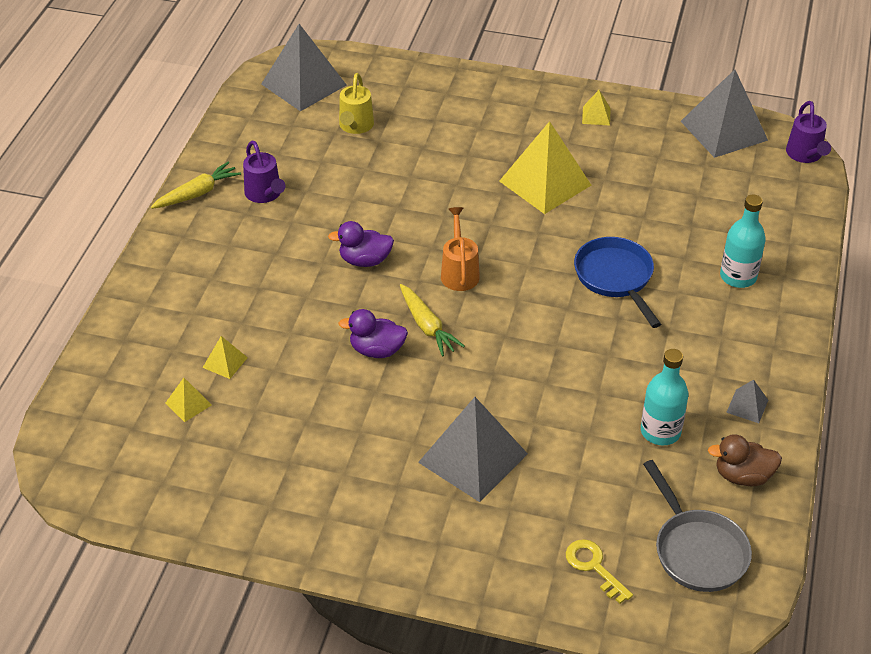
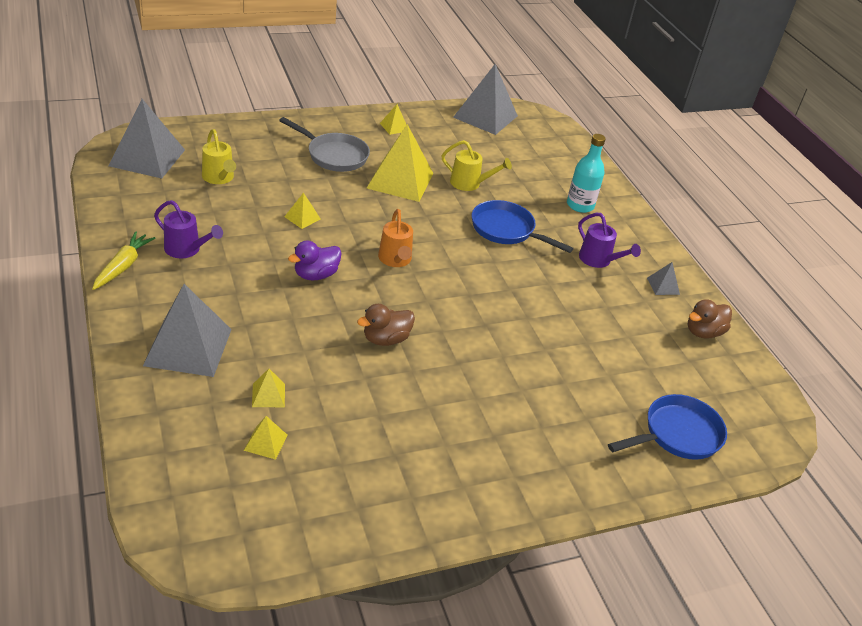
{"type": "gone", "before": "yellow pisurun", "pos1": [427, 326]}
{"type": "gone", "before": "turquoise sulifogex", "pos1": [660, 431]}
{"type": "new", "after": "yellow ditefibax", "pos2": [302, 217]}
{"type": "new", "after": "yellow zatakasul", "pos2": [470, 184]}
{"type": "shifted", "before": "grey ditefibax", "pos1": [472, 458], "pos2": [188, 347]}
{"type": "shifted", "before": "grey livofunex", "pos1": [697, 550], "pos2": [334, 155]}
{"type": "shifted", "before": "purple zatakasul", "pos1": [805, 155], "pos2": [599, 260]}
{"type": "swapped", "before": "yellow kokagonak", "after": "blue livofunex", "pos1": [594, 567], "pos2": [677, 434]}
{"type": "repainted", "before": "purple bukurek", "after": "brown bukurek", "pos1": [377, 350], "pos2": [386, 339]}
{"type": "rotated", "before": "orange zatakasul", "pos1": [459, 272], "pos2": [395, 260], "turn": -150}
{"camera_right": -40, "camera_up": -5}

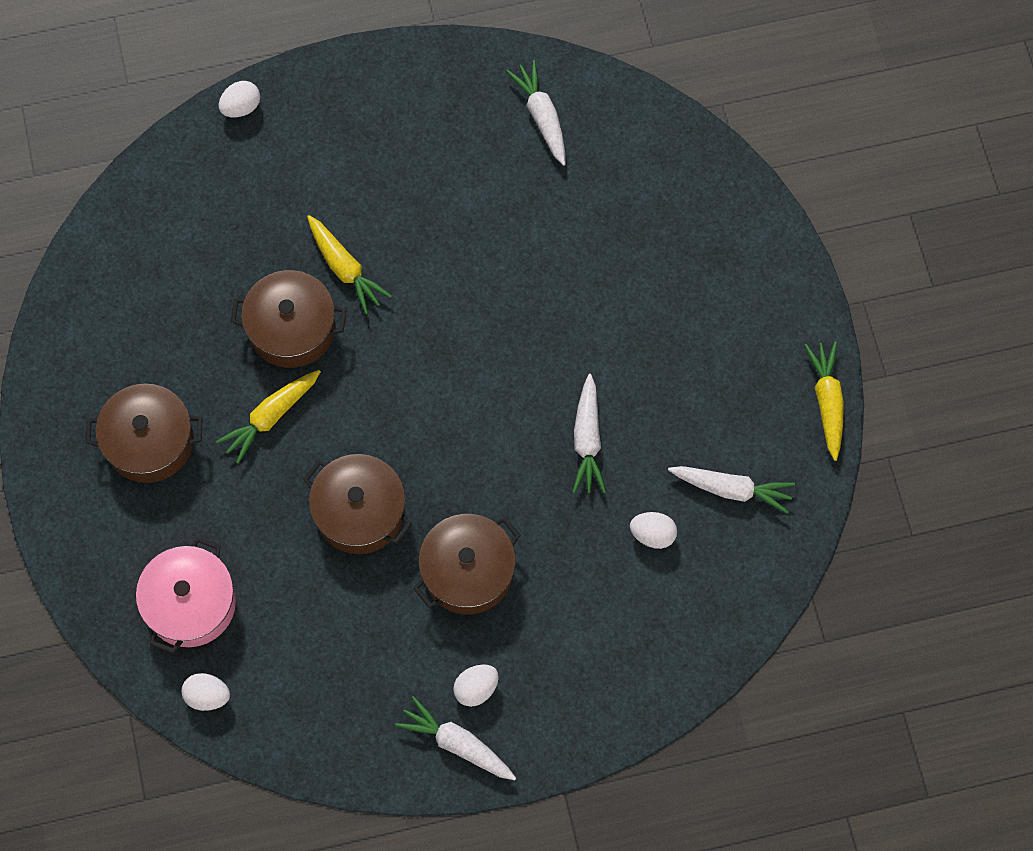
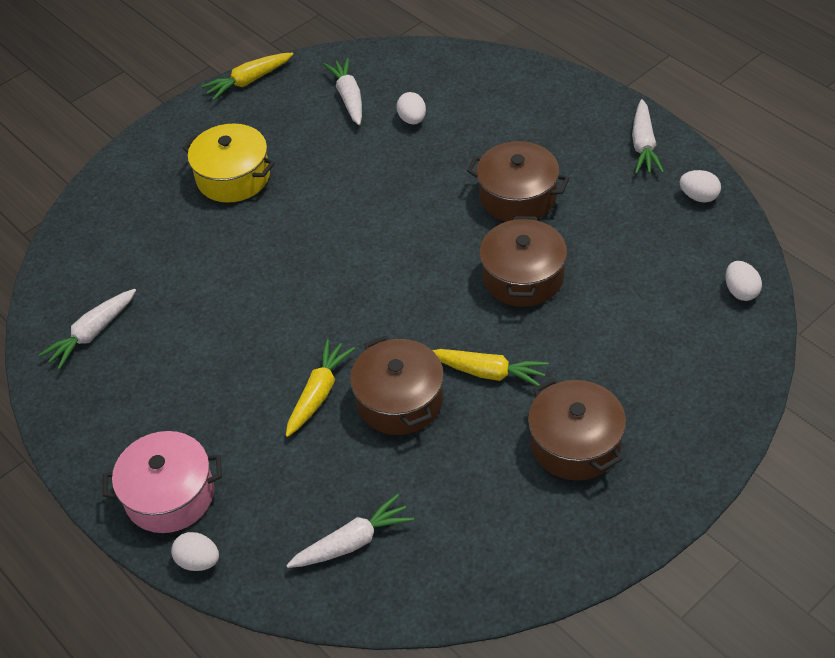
{"type": "new", "after": "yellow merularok", "pos2": [233, 177]}
{"type": "shifted", "before": "pink merularok", "pos1": [190, 603], "pos2": [170, 495]}
{"type": "shifted", "before": "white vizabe", "pos1": [476, 688], "pos2": [698, 197]}
{"type": "shifted", "before": "white pisurun", "pos1": [587, 440], "pos2": [353, 542]}
{"camera_right": -115, "camera_up": -20}

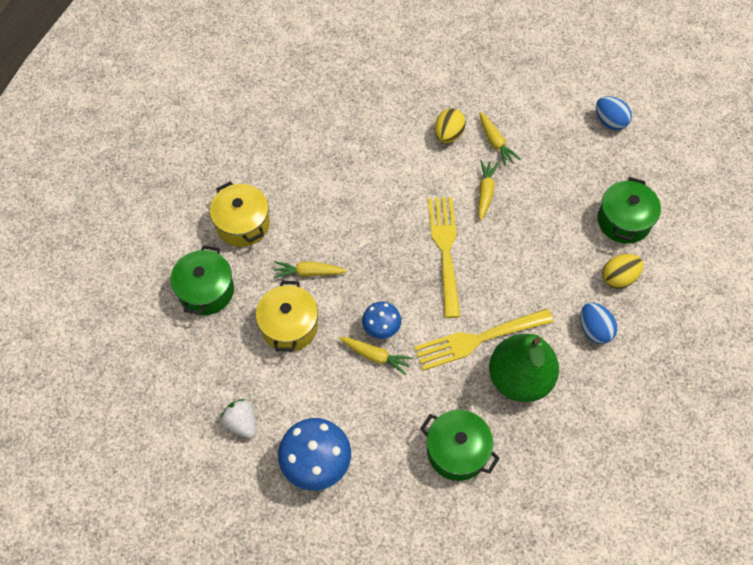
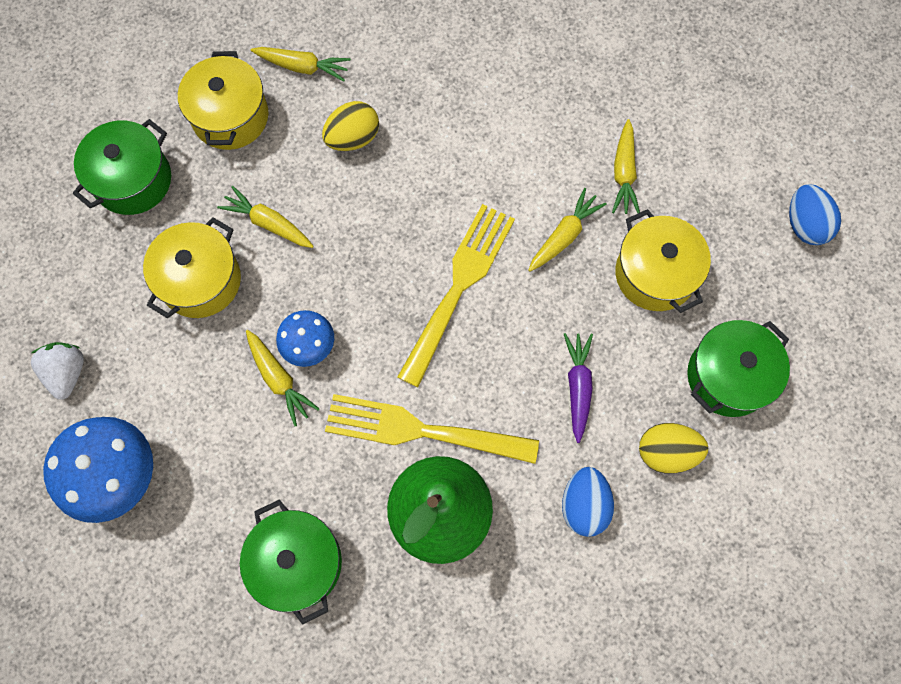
{"type": "new", "after": "yellow pisurun", "pos2": [303, 67]}
{"type": "new", "after": "purple pisurun", "pos2": [578, 386]}
{"type": "new", "after": "yellow merularok", "pos2": [655, 274]}
{"type": "shifted", "before": "yellow vizabe", "pos1": [448, 135], "pos2": [353, 138]}
{"camera_right": 30, "camera_up": 10}

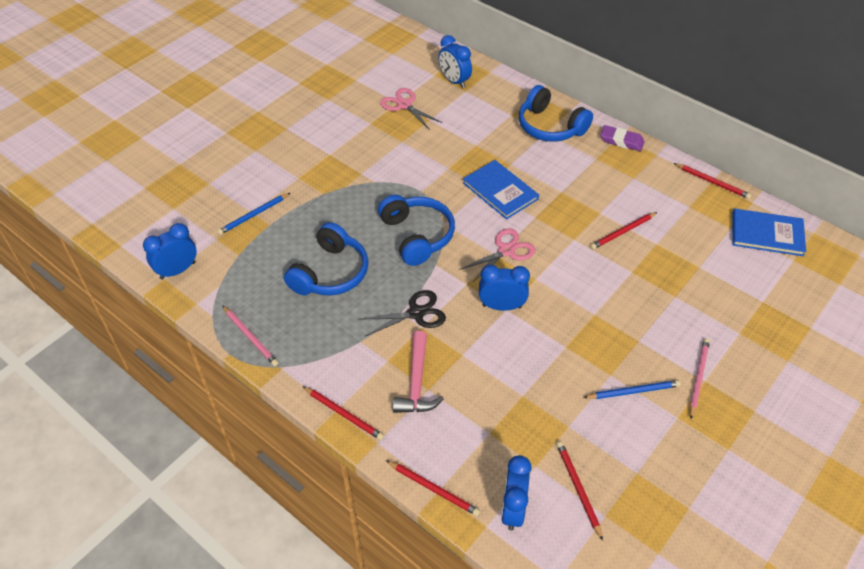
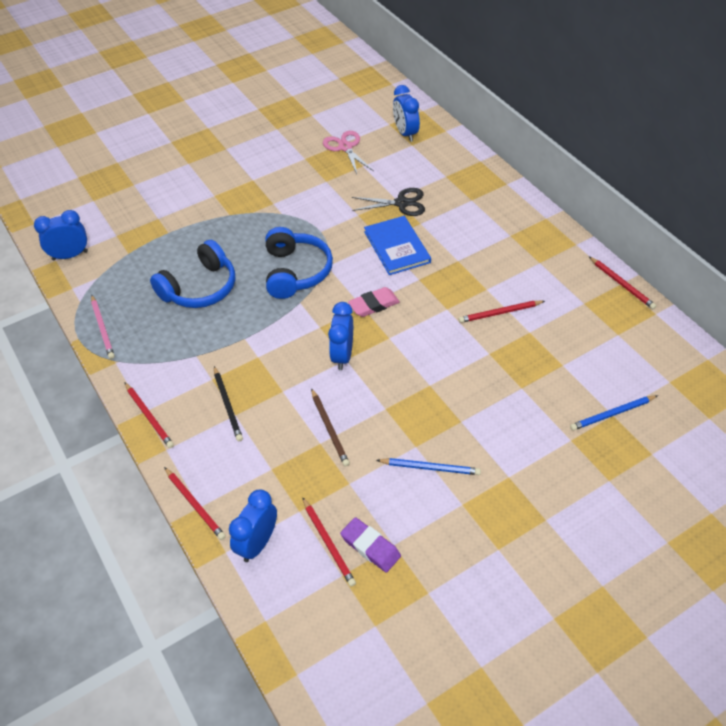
{"type": "gone", "before": "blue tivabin", "pos1": [550, 126]}
{"type": "gone", "before": "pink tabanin", "pos1": [698, 378]}
{"type": "gone", "before": "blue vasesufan", "pos1": [767, 234]}
{"type": "new", "after": "brown tabanin", "pos2": [329, 429]}
{"type": "shifted", "before": "blue tabanin", "pos1": [253, 215], "pos2": [612, 414]}
{"type": "shifted", "before": "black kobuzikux", "pos1": [416, 313], "pos2": [401, 203]}
{"type": "shifted", "before": "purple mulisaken", "pos1": [621, 141], "pos2": [370, 547]}
{"type": "swapped", "before": "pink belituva", "after": "black tabanin", "pos1": [416, 382], "pos2": [228, 405]}
{"type": "swapped", "before": "pink kobuzikux", "after": "pink mulisaken", "pos1": [506, 251], "pos2": [374, 305]}
{"type": "rotated", "before": "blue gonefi", "pos1": [501, 306], "pos2": [342, 356], "turn": -105}
{"type": "rotated", "before": "red tabanin", "pos1": [578, 489], "pos2": [328, 543], "turn": 150}
{"camera_right": 20, "camera_up": 0}

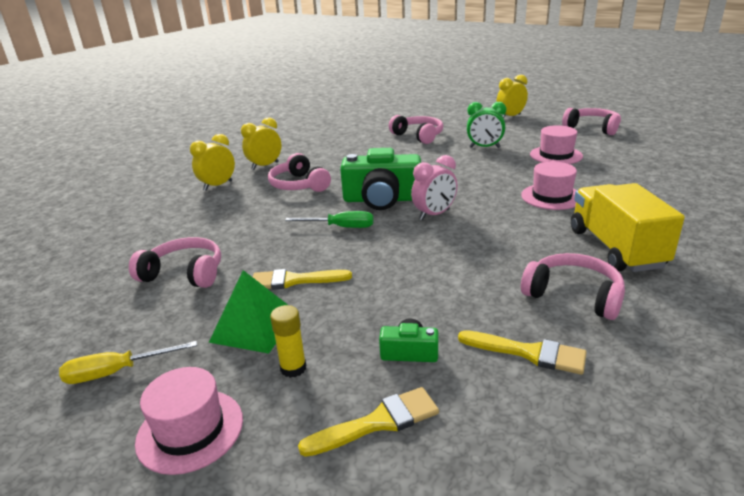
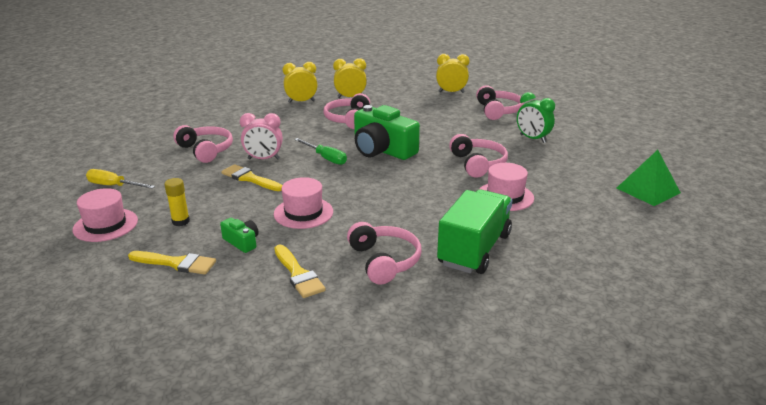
{"type": "shifted", "before": "green ditefibax", "pos1": [254, 327], "pos2": [648, 190]}
{"type": "shifted", "before": "pink gonefi", "pos1": [434, 215], "pos2": [263, 159]}
{"type": "shifted", "before": "yellow gonefi", "pos1": [510, 117], "pos2": [451, 92]}
{"type": "shifted", "before": "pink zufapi", "pos1": [556, 155], "pos2": [303, 213]}
{"type": "shifted", "before": "pink tivabin", "pos1": [592, 128], "pos2": [478, 164]}
{"type": "repainted", "before": "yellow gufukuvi", "after": "green gufukuvi", "pos1": [616, 248], "pos2": [474, 249]}
{"camera_right": 35, "camera_up": 0}

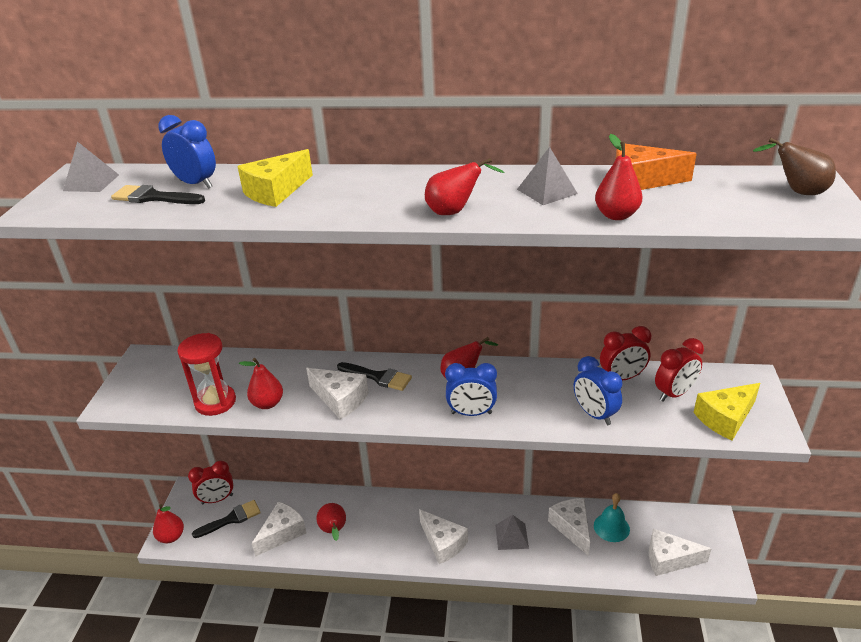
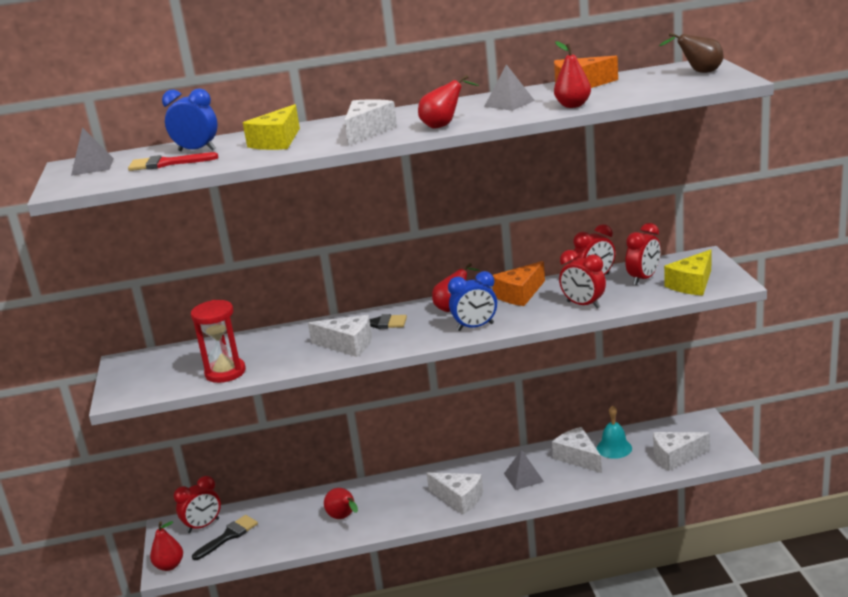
{"type": "gone", "before": "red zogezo", "pos1": [267, 403]}
{"type": "new", "after": "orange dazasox", "pos2": [519, 294]}
{"type": "shifted", "before": "white dazasox", "pos1": [282, 533], "pos2": [367, 131]}
{"type": "repainted", "before": "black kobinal", "after": "red kobinal", "pos1": [153, 197], "pos2": [166, 163]}
{"type": "repainted", "before": "blue gonefi", "after": "red gonefi", "pos1": [594, 414], "pos2": [583, 305]}
{"camera_right": -15, "camera_up": -10}

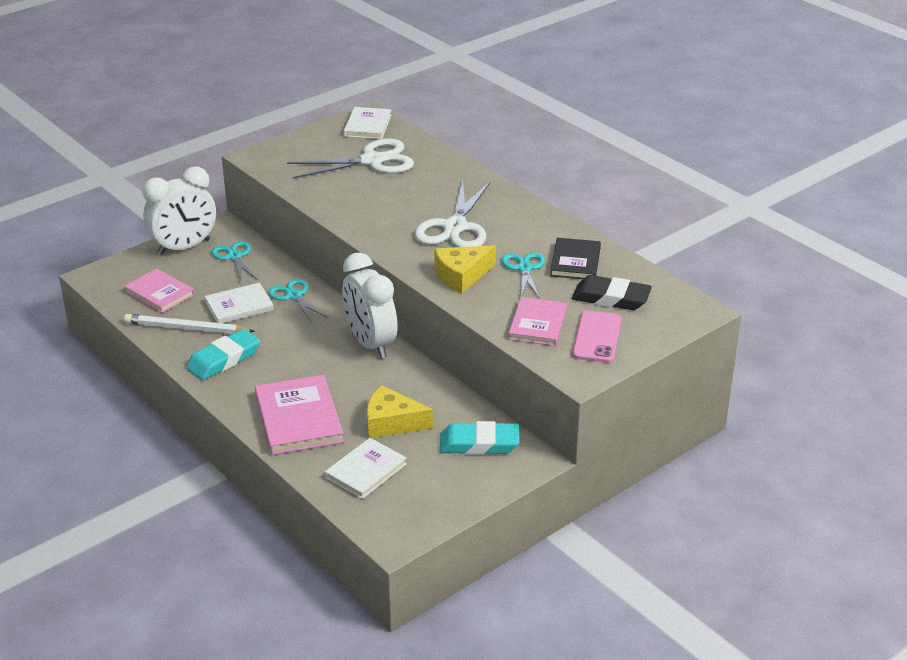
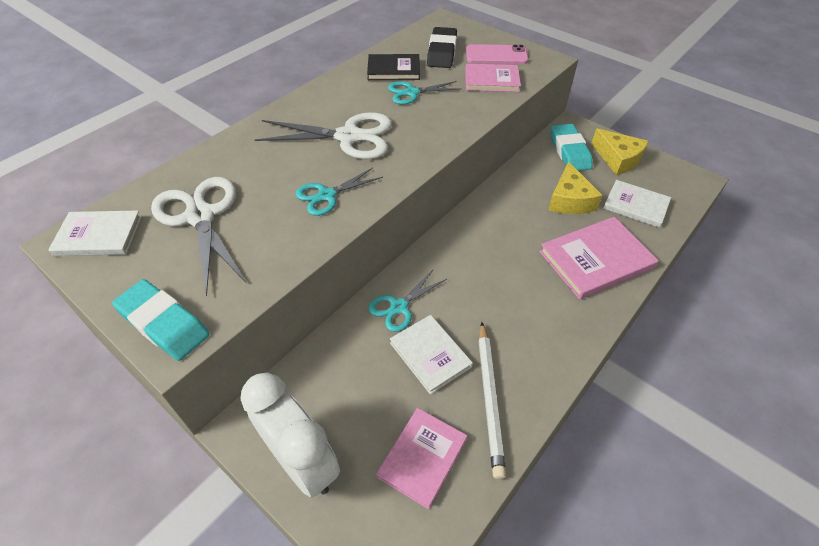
{"type": "gone", "before": "white gonefi", "pos1": [370, 344]}
{"type": "shifted", "before": "turquoise mulisaken", "pos1": [224, 359], "pos2": [164, 323]}
{"type": "shifted", "before": "turquoise kobuzikux", "pos1": [234, 257], "pos2": [326, 195]}
{"type": "shifted", "before": "yellow dazasox", "pos1": [461, 275], "pos2": [618, 159]}
{"camera_right": -100, "camera_up": 15}

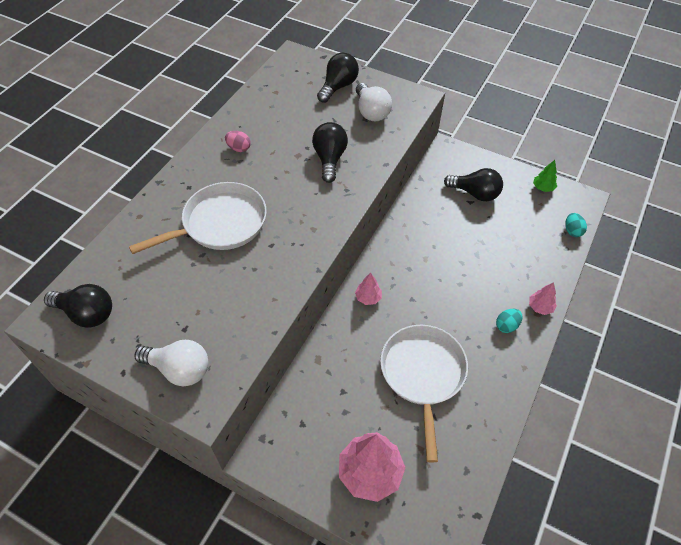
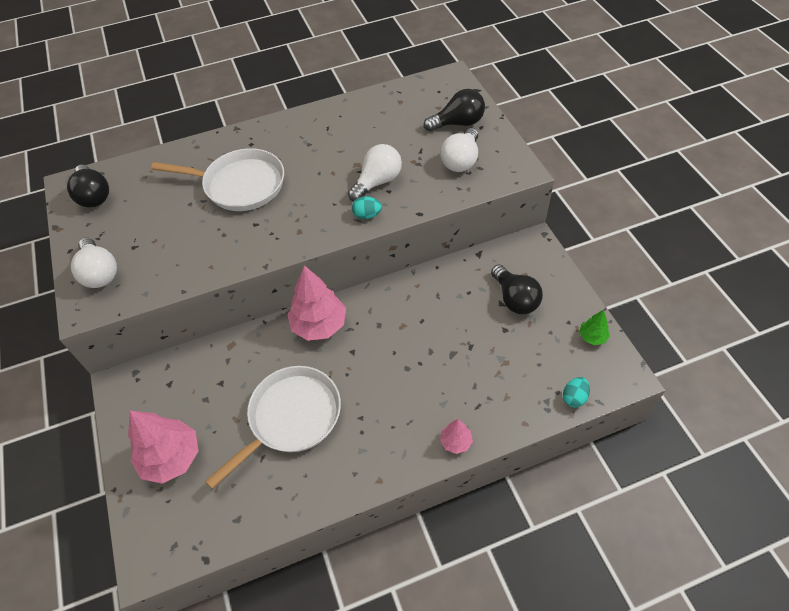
{"type": "gone", "before": "pink vizabe", "pos1": [239, 148]}
{"type": "shifted", "before": "turquoise vizabe", "pos1": [506, 326], "pos2": [367, 215]}
{"type": "repainted", "before": "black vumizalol", "after": "white vumizalol", "pos1": [329, 159], "pos2": [377, 182]}
{"type": "scaled", "before": "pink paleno", "pos1": [368, 298], "pos2": [319, 325], "scale": 2.04}
{"camera_right": 45, "camera_up": 0}

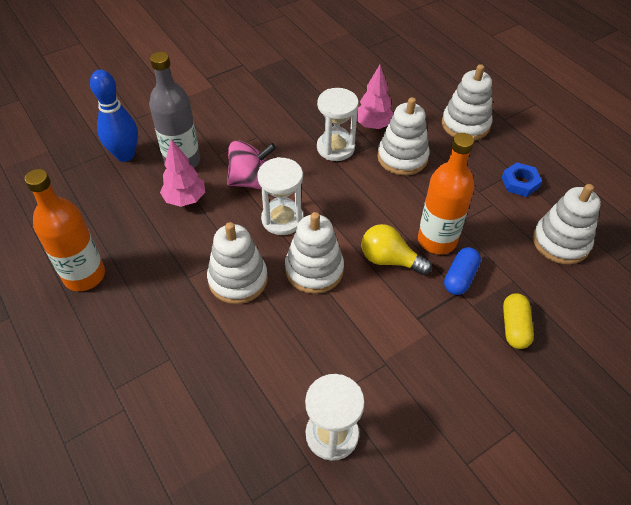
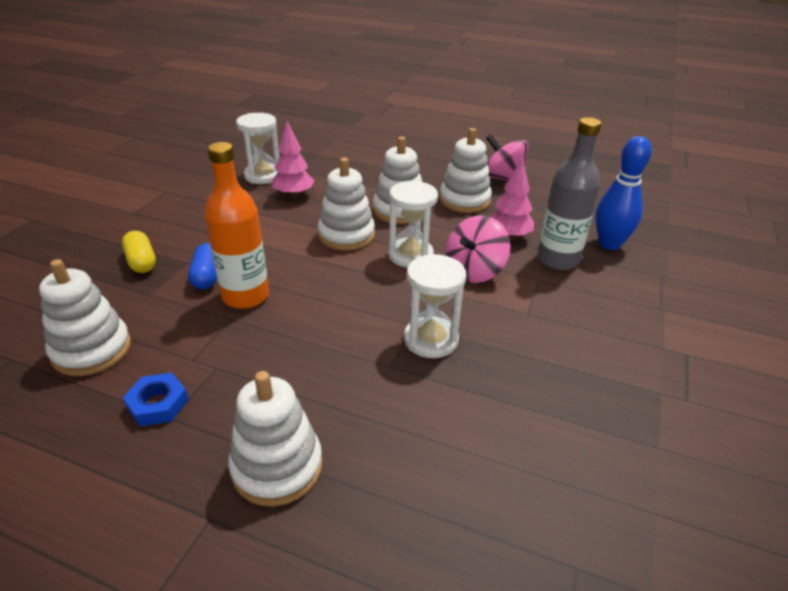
{"type": "gone", "before": "yellow vumizalol", "pos1": [390, 260]}
{"type": "shifted", "before": "pink paleno", "pos1": [373, 125], "pos2": [294, 195]}
{"type": "shifted", "before": "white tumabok", "pos1": [402, 157], "pos2": [464, 200]}
{"type": "swapped", "before": "orange sulifogex", "after": "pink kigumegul", "pos1": [84, 275], "pos2": [502, 178]}
{"camera_right": 145, "camera_up": -15}

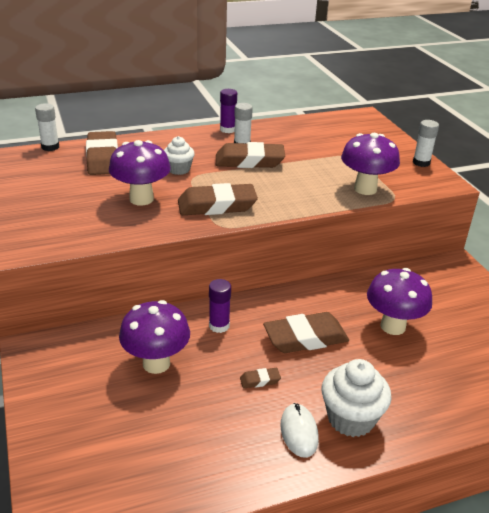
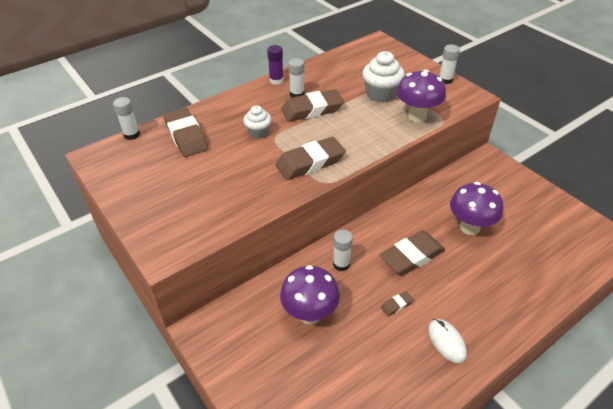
{"type": "gone", "before": "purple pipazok", "pos1": [141, 199]}
{"type": "shifted", "before": "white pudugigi", "pos1": [351, 418], "pos2": [381, 94]}
{"type": "repainted", "before": "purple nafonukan", "after": "white nafonukan", "pos1": [219, 326], "pos2": [341, 264]}
{"camera_right": -15, "camera_up": 10}

